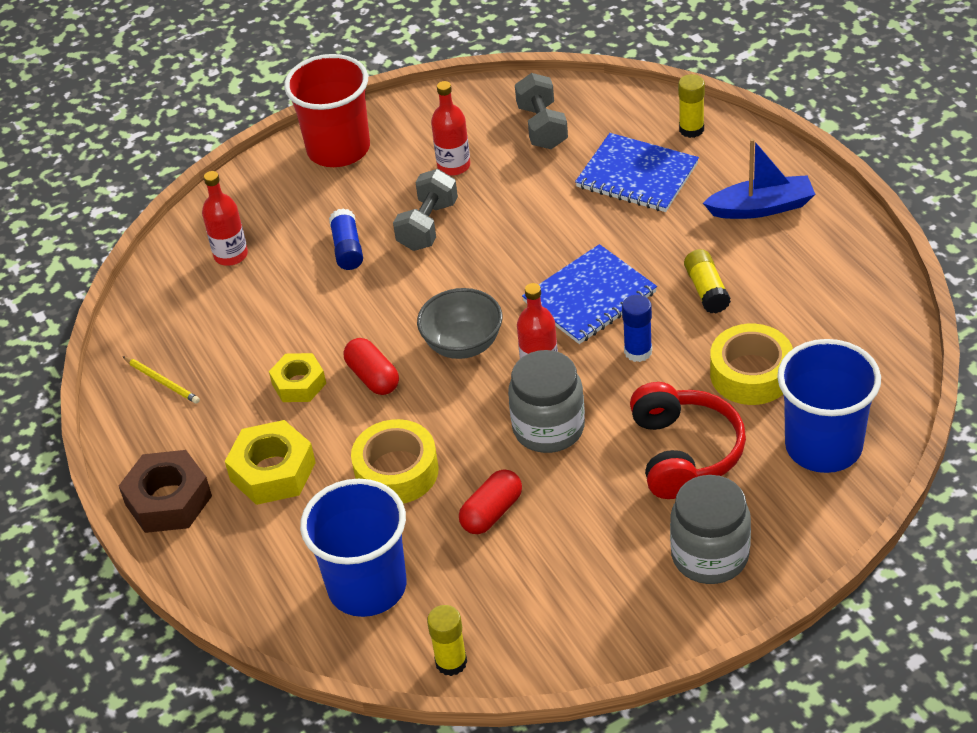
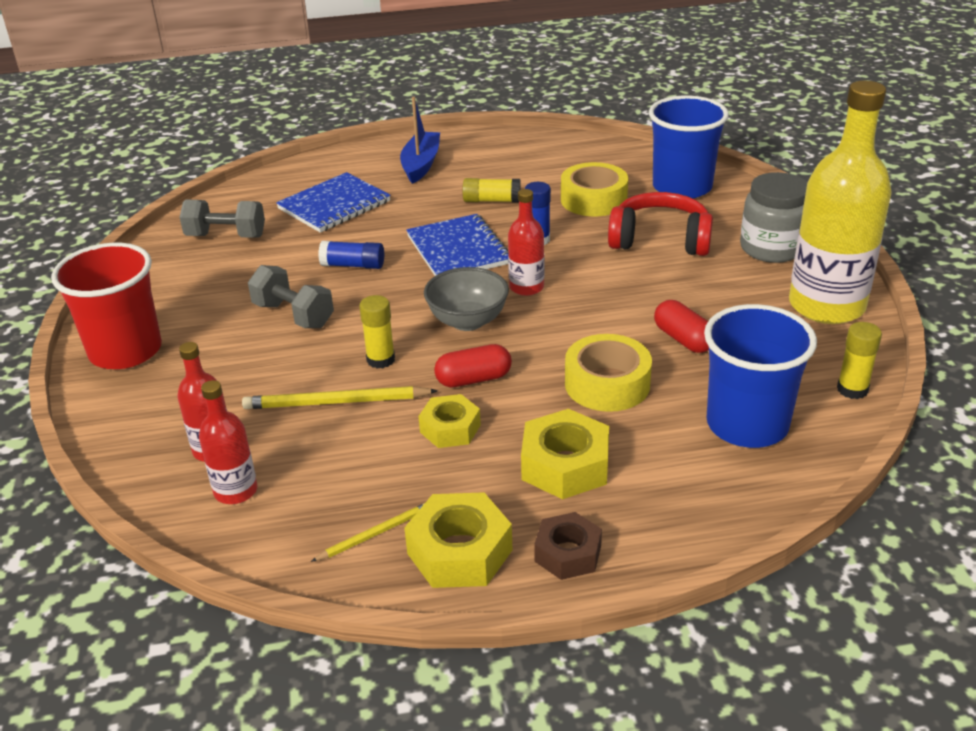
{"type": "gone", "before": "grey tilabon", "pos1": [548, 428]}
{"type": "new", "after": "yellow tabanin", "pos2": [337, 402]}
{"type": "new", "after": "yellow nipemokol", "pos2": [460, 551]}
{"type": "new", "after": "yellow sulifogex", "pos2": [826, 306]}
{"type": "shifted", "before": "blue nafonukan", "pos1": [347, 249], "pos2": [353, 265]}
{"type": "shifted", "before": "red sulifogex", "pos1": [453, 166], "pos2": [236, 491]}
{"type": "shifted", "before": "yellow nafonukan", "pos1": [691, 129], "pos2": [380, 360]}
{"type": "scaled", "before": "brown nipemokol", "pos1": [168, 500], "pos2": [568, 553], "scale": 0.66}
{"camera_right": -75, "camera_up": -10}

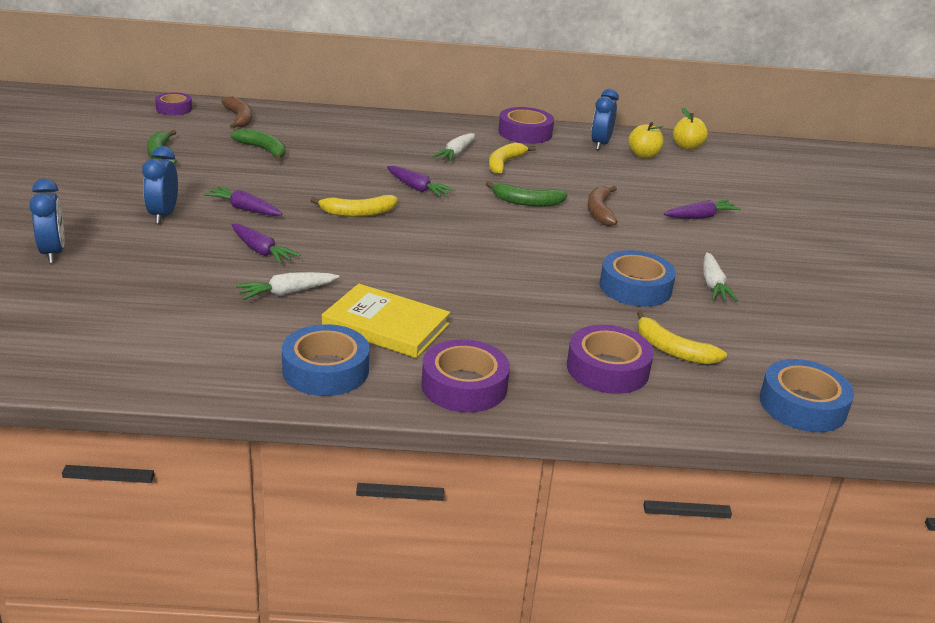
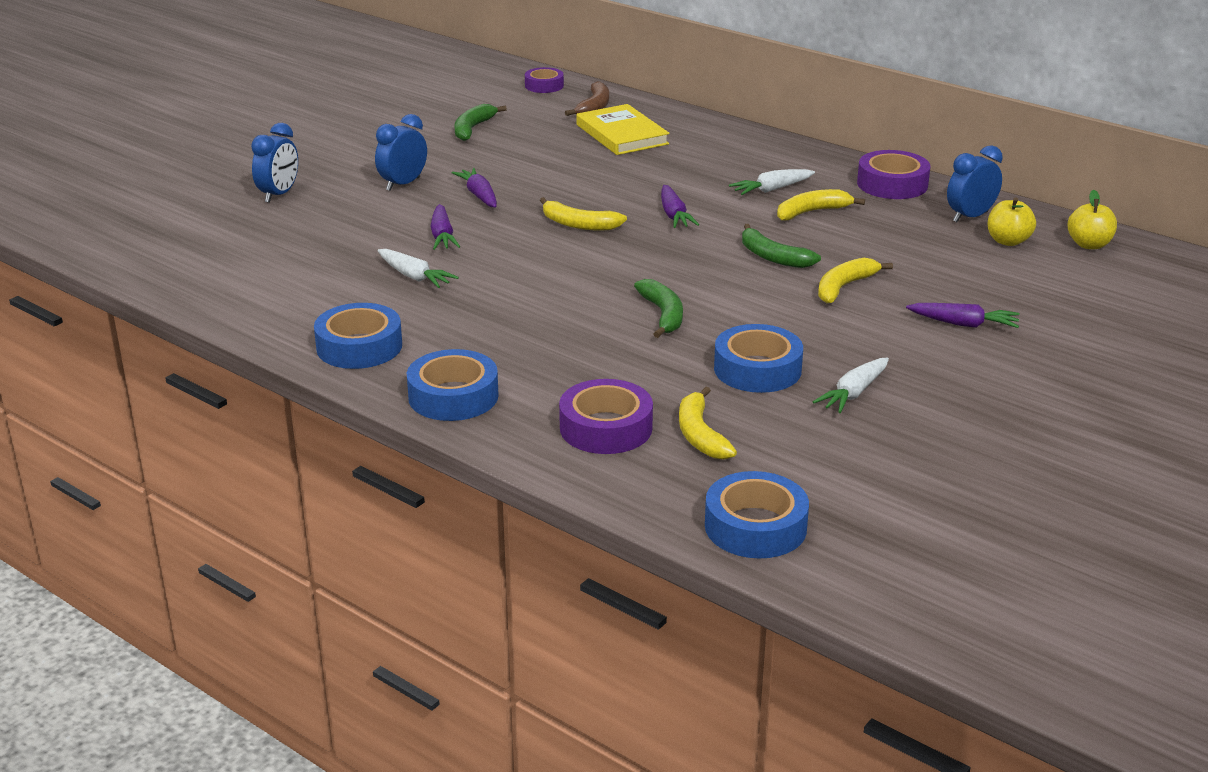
{"type": "shifted", "before": "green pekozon", "pos1": [263, 150], "pos2": [663, 315]}
{"type": "shifted", "before": "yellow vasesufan", "pos1": [385, 326], "pos2": [621, 134]}
{"type": "repainted", "before": "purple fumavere", "after": "blue fumavere", "pos1": [464, 386], "pos2": [453, 396]}
{"type": "repainted", "before": "brown pekozon", "after": "yellow pekozon", "pos1": [599, 211], "pos2": [844, 287]}
{"type": "rotated", "before": "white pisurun", "pos1": [286, 293], "pos2": [414, 277], "turn": -150}
{"camera_right": 40, "camera_up": 0}

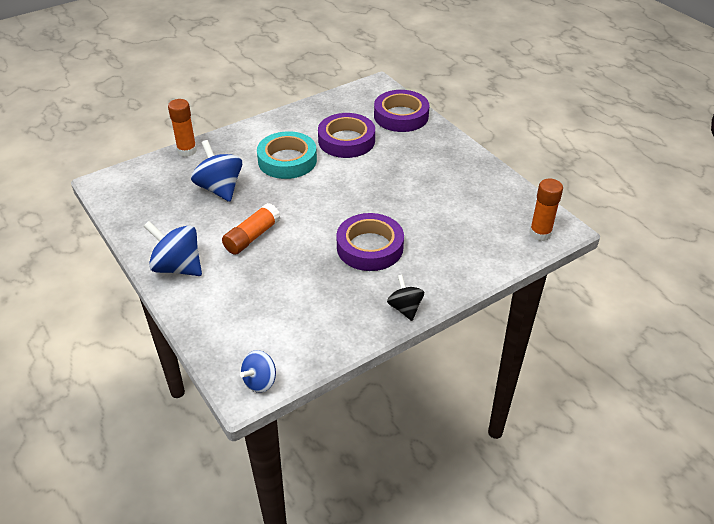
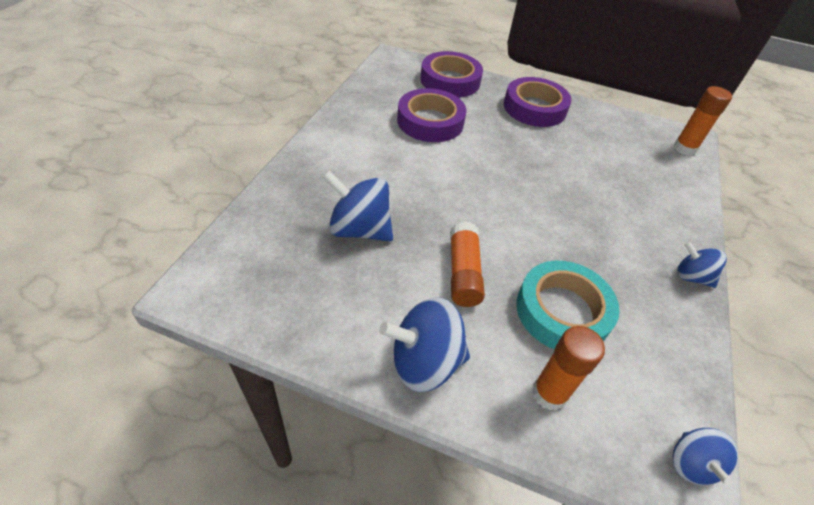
{"type": "shifted", "before": "orange nafonukan", "pos1": [187, 151], "pos2": [549, 393]}
{"type": "shifted", "before": "turquoise fumavere", "pos1": [287, 160], "pos2": [562, 311]}
{"type": "shifted", "before": "purple fumavere", "pos1": [370, 247], "pos2": [534, 108]}
{"type": "repainted", "before": "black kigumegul", "after": "blue kigumegul", "pos1": [405, 308], "pos2": [691, 276]}
{"camera_right": -40, "camera_up": 5}

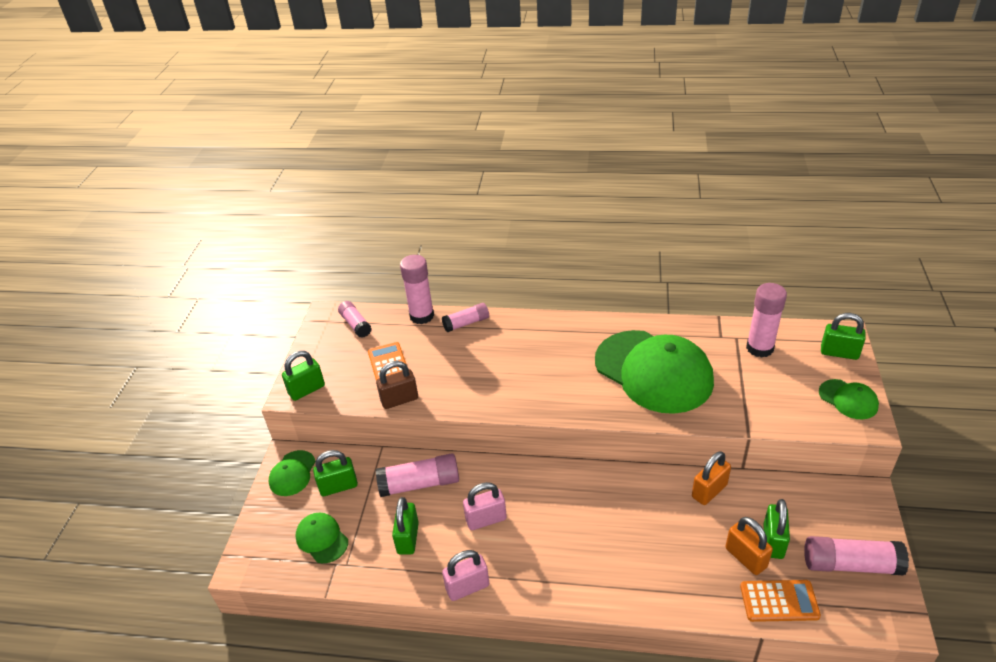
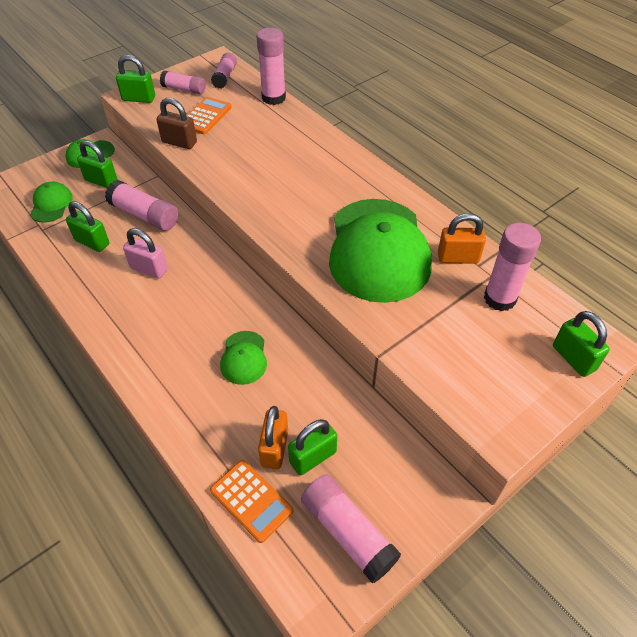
{"type": "gone", "before": "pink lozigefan", "pos1": [467, 587]}
{"type": "shifted", "before": "pink nafonukan", "pos1": [466, 323], "pos2": [184, 89]}
{"type": "shifted", "before": "orange lozigefan", "pos1": [709, 491], "pos2": [458, 258]}
{"type": "shifted", "before": "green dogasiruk", "pos1": [848, 399], "pos2": [244, 358]}
{"type": "rotated", "before": "green lozigefan", "pos1": [408, 538], "pos2": [92, 242], "turn": 75}
{"camera_right": 40, "camera_up": 10}

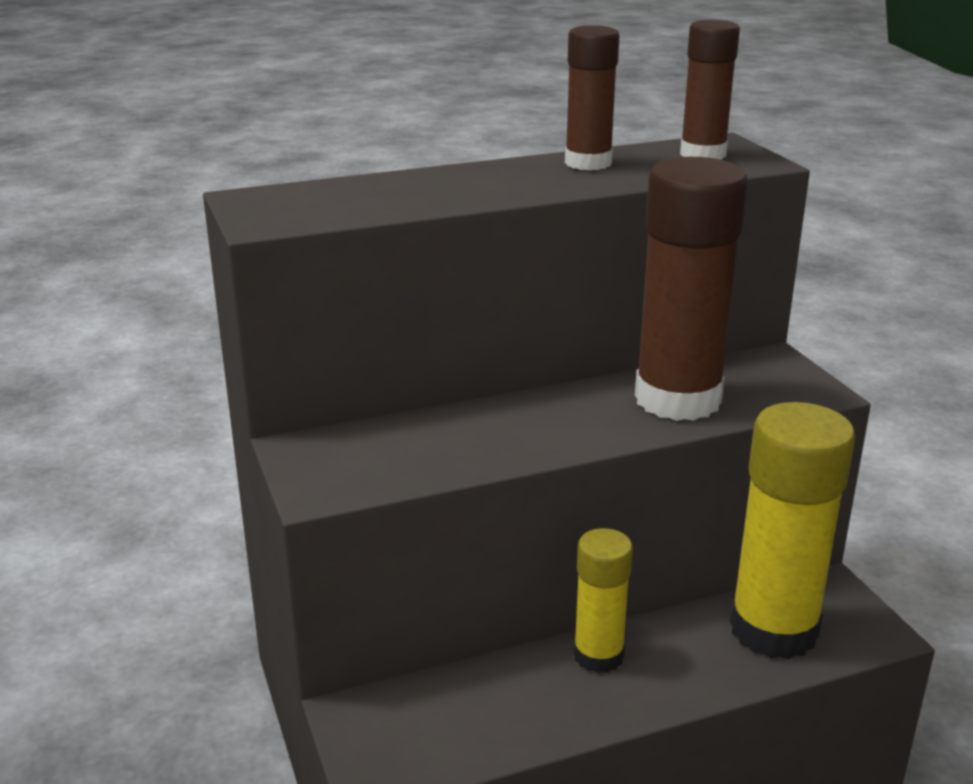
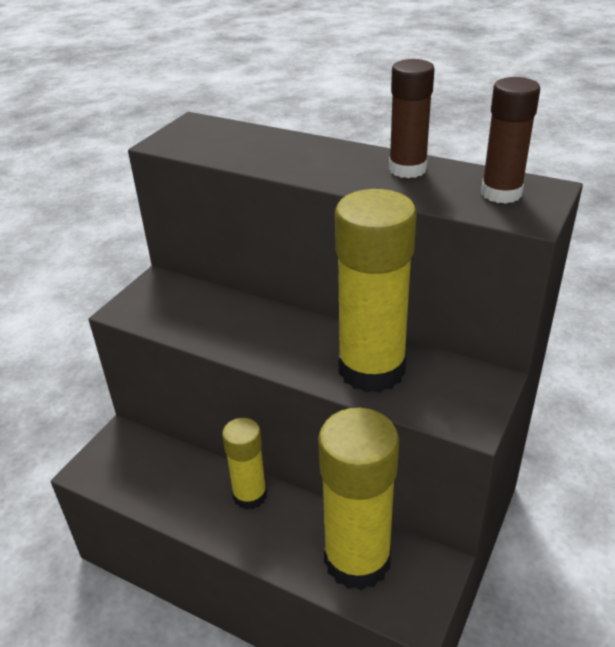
{"type": "repainted", "before": "brown nafonukan", "after": "yellow nafonukan", "pos1": [677, 399], "pos2": [371, 369]}
{"camera_right": 50, "camera_up": 10}

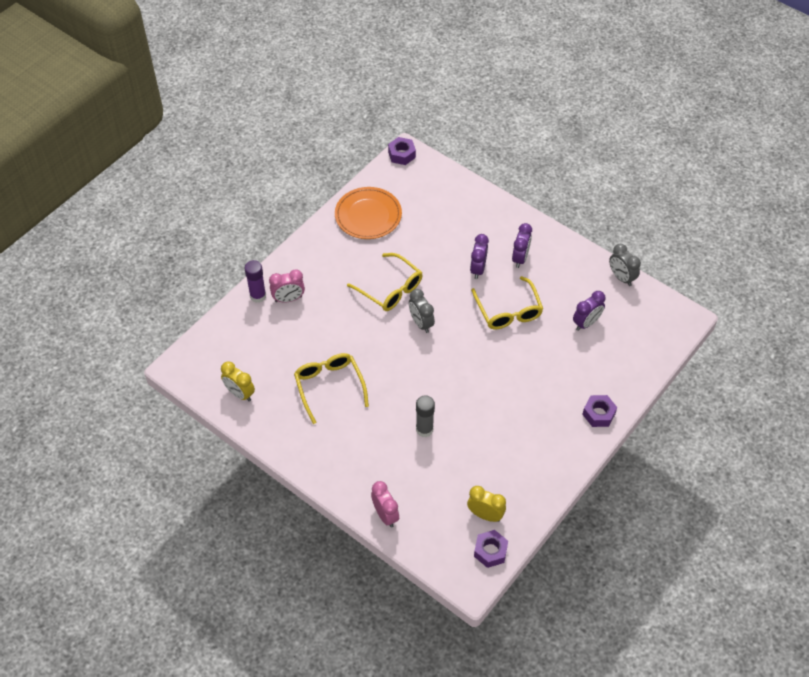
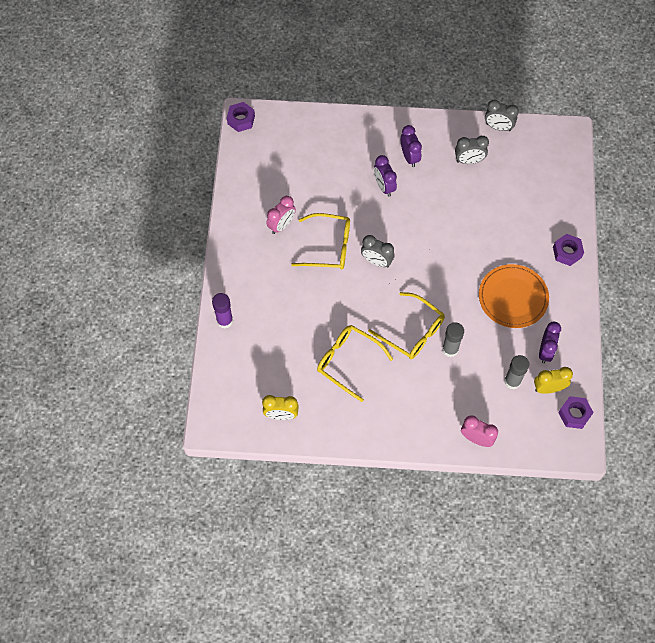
{"type": "new", "after": "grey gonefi", "pos2": [469, 161]}
{"type": "new", "after": "grey nafonukan", "pos2": [512, 381]}
{"type": "shifted", "before": "pink gonefi", "pos1": [288, 299], "pos2": [281, 225]}
{"type": "shifted", "before": "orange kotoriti", "pos1": [368, 215], "pos2": [513, 297]}
{"type": "shifted", "before": "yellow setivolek", "pos1": [508, 310], "pos2": [412, 331]}
{"type": "shifted", "before": "purple gonefi", "pos1": [586, 323], "pos2": [545, 351]}
{"camera_right": -35, "camera_up": 10}

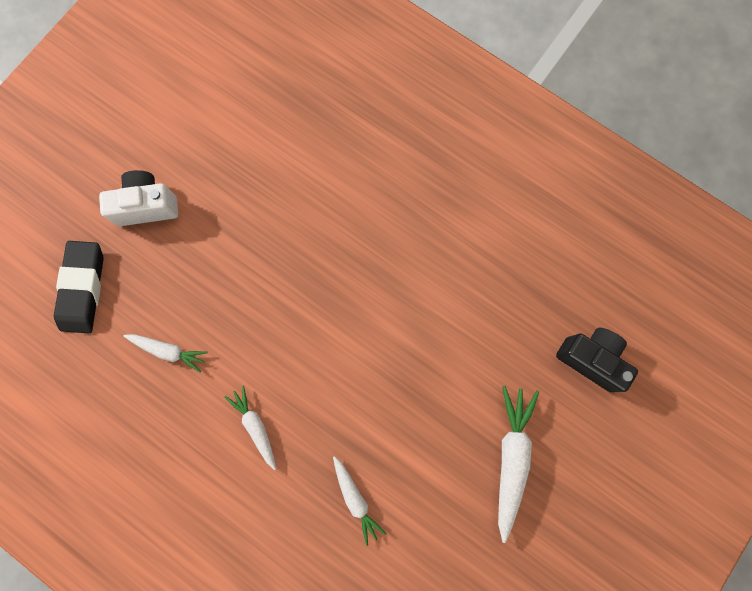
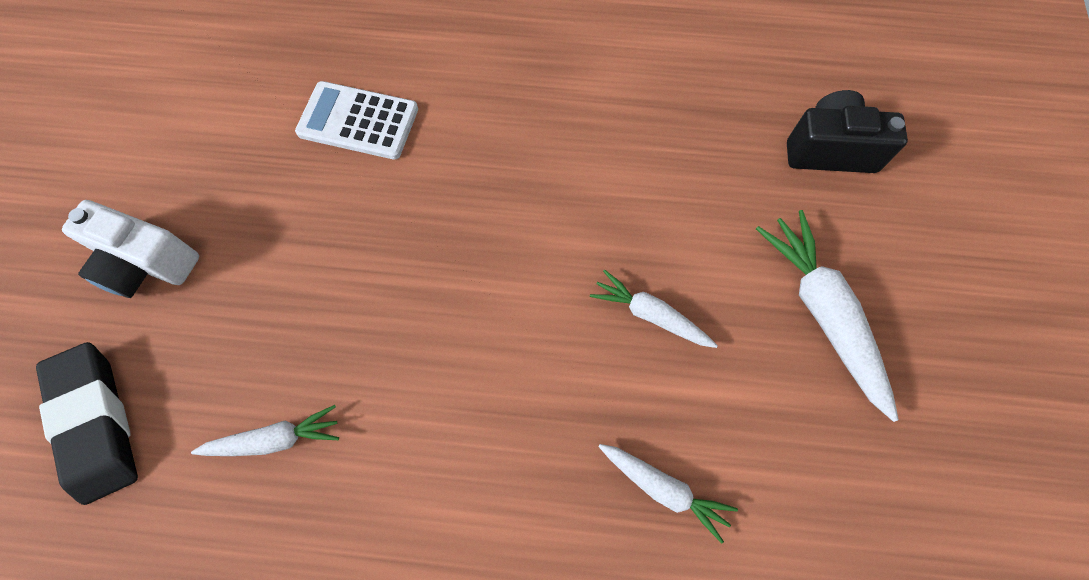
{"type": "new", "after": "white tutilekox", "pos2": [358, 121]}
{"type": "shifted", "before": "white pisurun", "pos1": [255, 426], "pos2": [650, 315]}
{"type": "rotated", "before": "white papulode", "pos1": [147, 206], "pos2": [147, 263], "turn": -120}
{"camera_right": -30, "camera_up": -10}

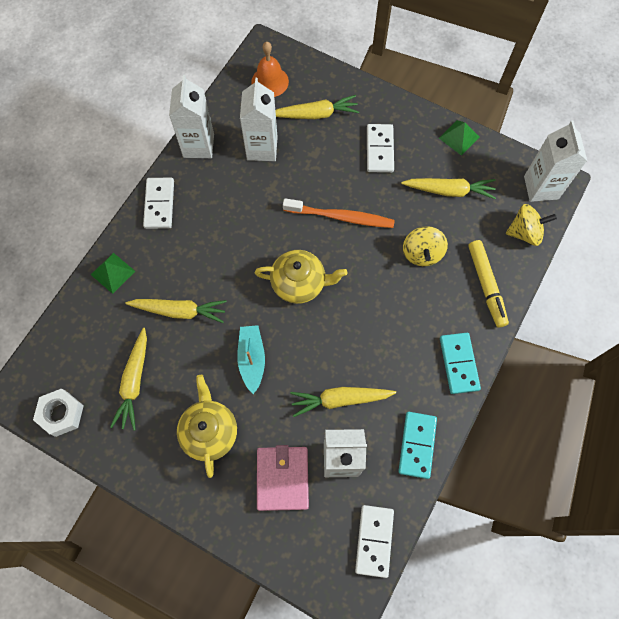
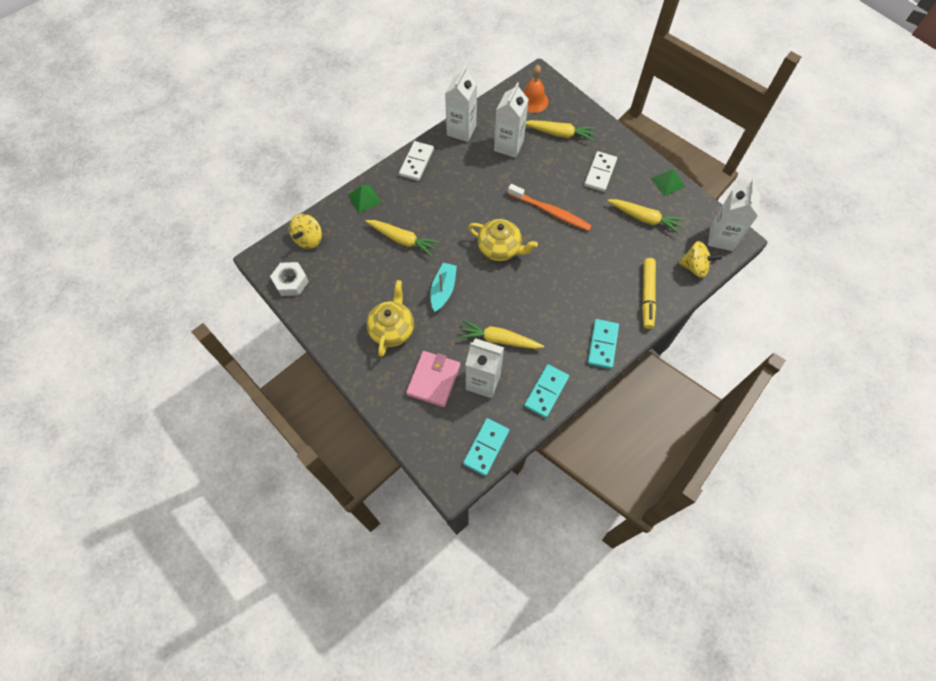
{"type": "gone", "before": "yellow pisurun", "pos1": [134, 382]}
{"type": "shifted", "before": "yellow kigumegul", "pos1": [422, 253], "pos2": [309, 239]}
{"type": "repainted", "before": "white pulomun", "after": "turquoise pulomun", "pos1": [374, 540], "pos2": [486, 447]}
{"camera_right": 20, "camera_up": -5}

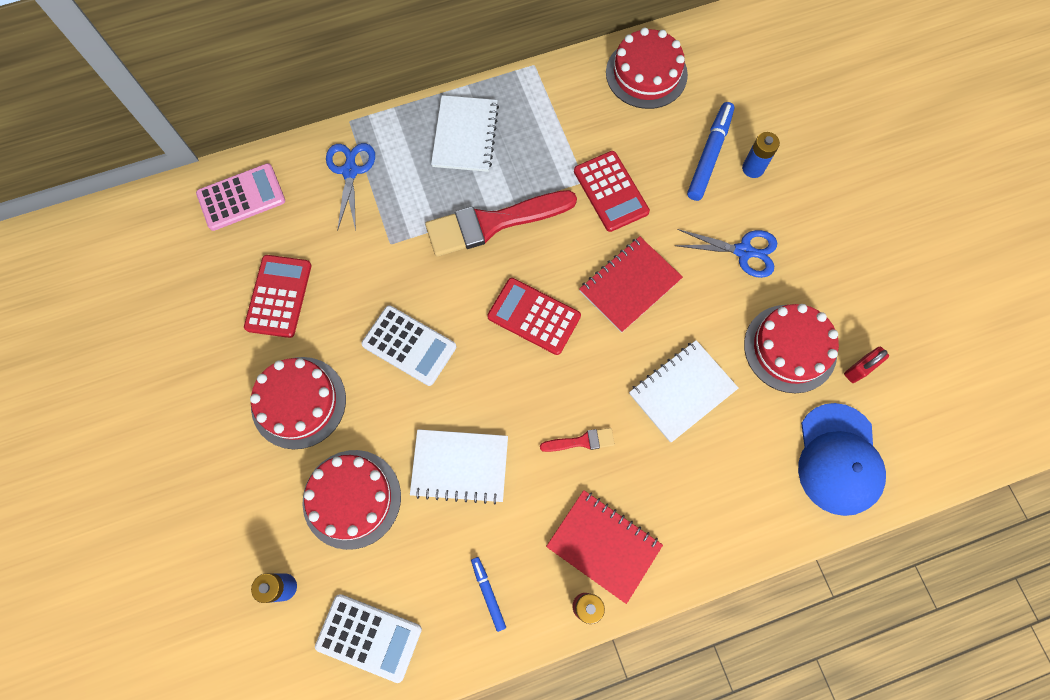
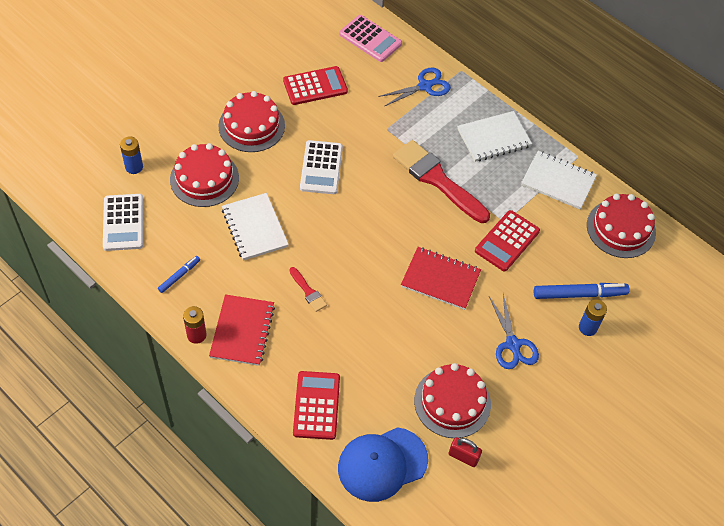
{"type": "shifted", "before": "red tutilekox", "pos1": [534, 316], "pos2": [316, 405]}
{"type": "shifted", "before": "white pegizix", "pos1": [682, 391], "pos2": [558, 181]}
{"camera_right": 60, "camera_up": -15}

